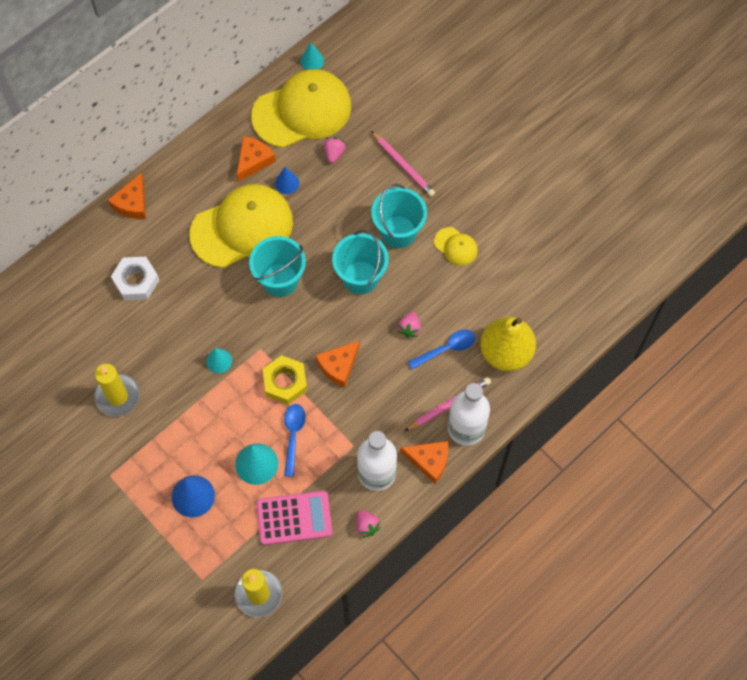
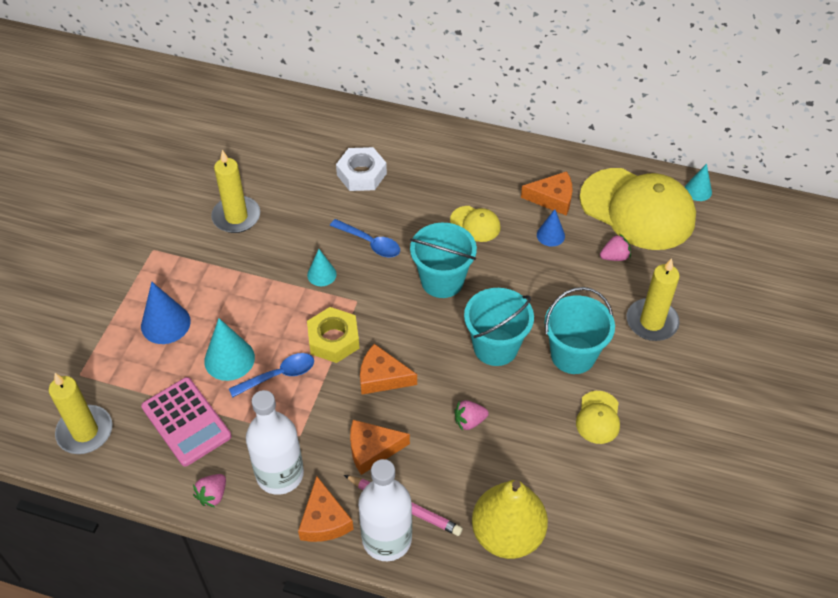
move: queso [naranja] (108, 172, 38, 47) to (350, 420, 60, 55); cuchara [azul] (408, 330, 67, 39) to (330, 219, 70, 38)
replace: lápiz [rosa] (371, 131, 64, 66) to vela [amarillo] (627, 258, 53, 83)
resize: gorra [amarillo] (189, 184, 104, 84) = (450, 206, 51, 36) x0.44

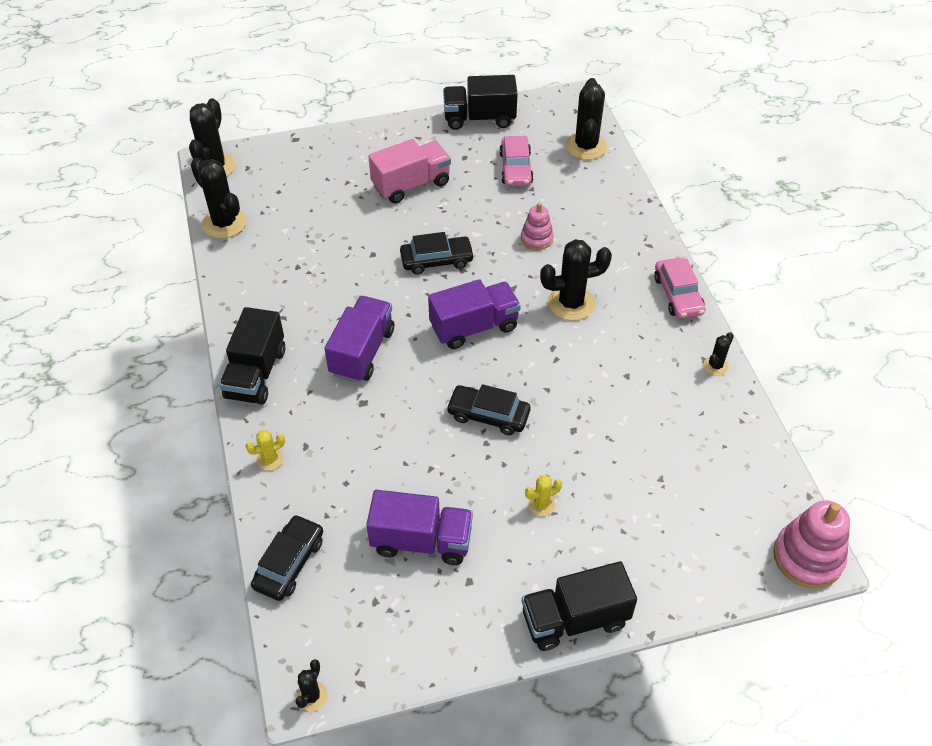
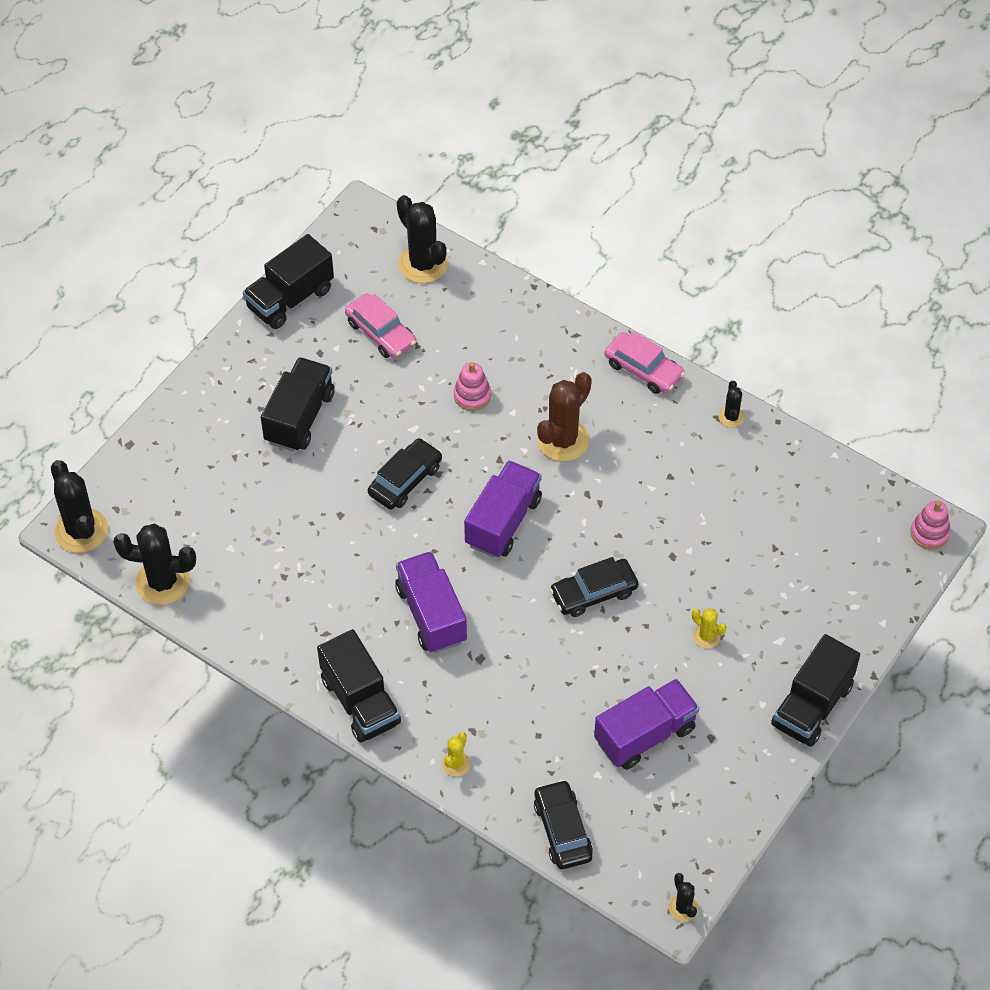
recolor: camión [rosa] (369, 139, 82, 64) to camión [negro] (261, 357, 74, 95); cactus [negro] (540, 239, 72, 82) to cactus [marrón] (537, 372, 55, 89)
rotate: cactus [amarillo] (525, 475, 37, 41) = (692, 608, 34, 40) 75 degrees counterclockwise
resize: juguete apilable [rosa] (773, 500, 77, 88) = (910, 500, 41, 49) x0.59

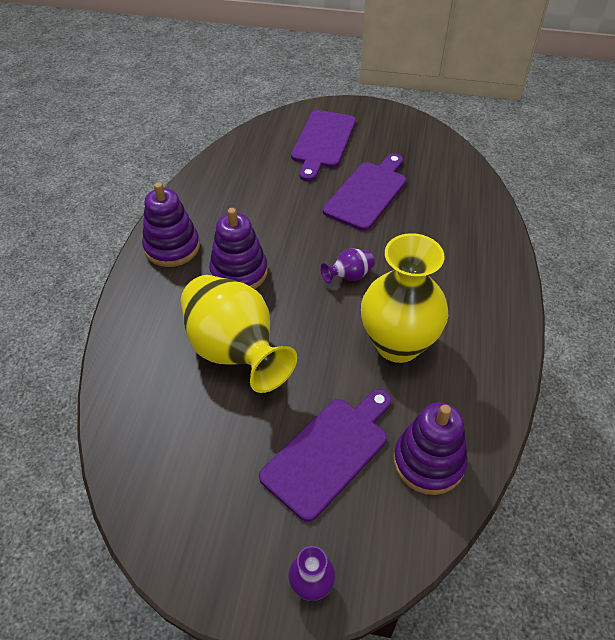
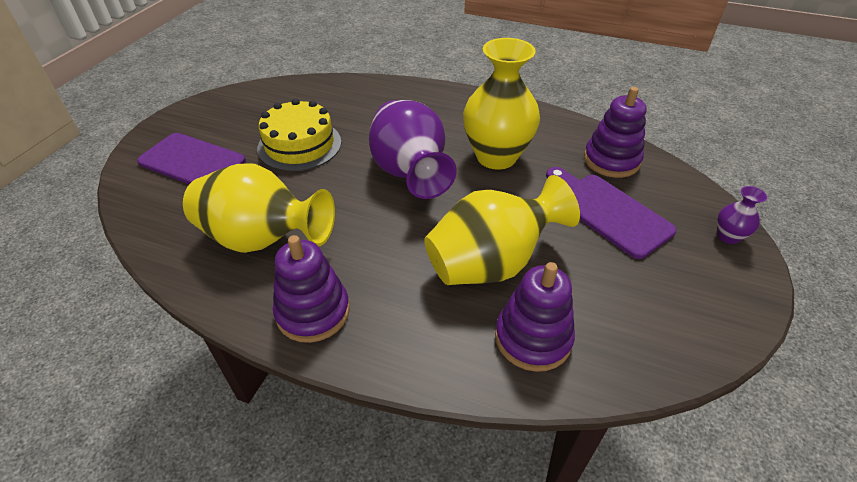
insert: florero [amarillo] (183, 163, 152, 90)
move: juguete apilable [morado] (209, 208, 59, 81) to (495, 262, 80, 110)
replace: tabla de cortar [morado] (323, 154, 83, 77) to tarta [amarillo] (257, 99, 84, 72)
resize: florero [morado] (321, 249, 54, 34) = (369, 100, 88, 99) x2.32

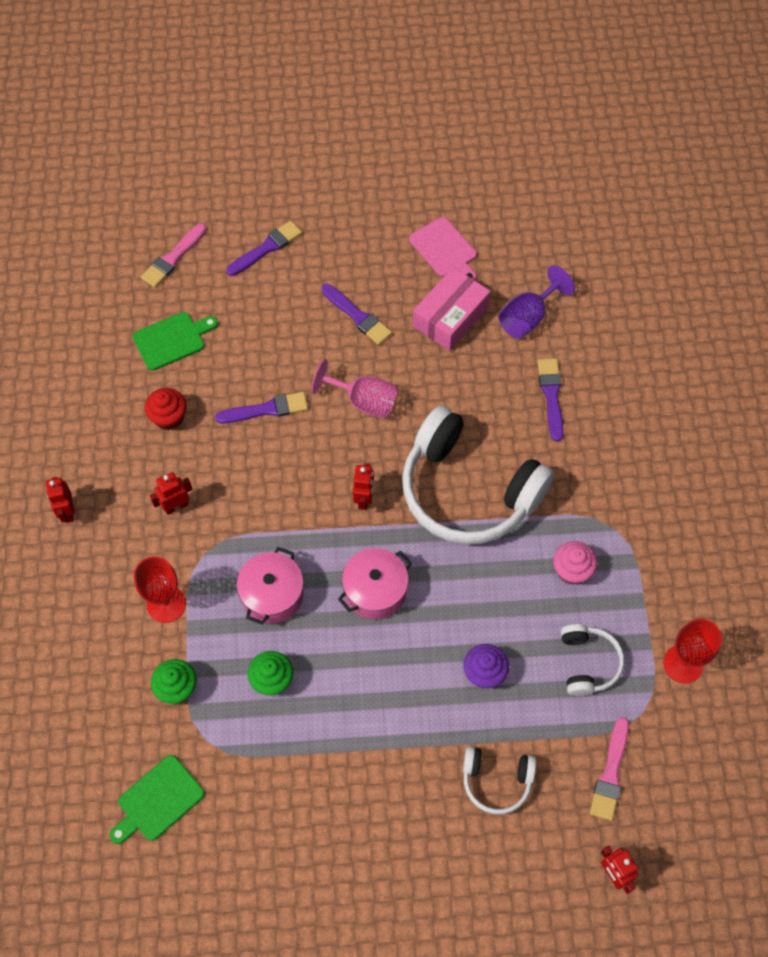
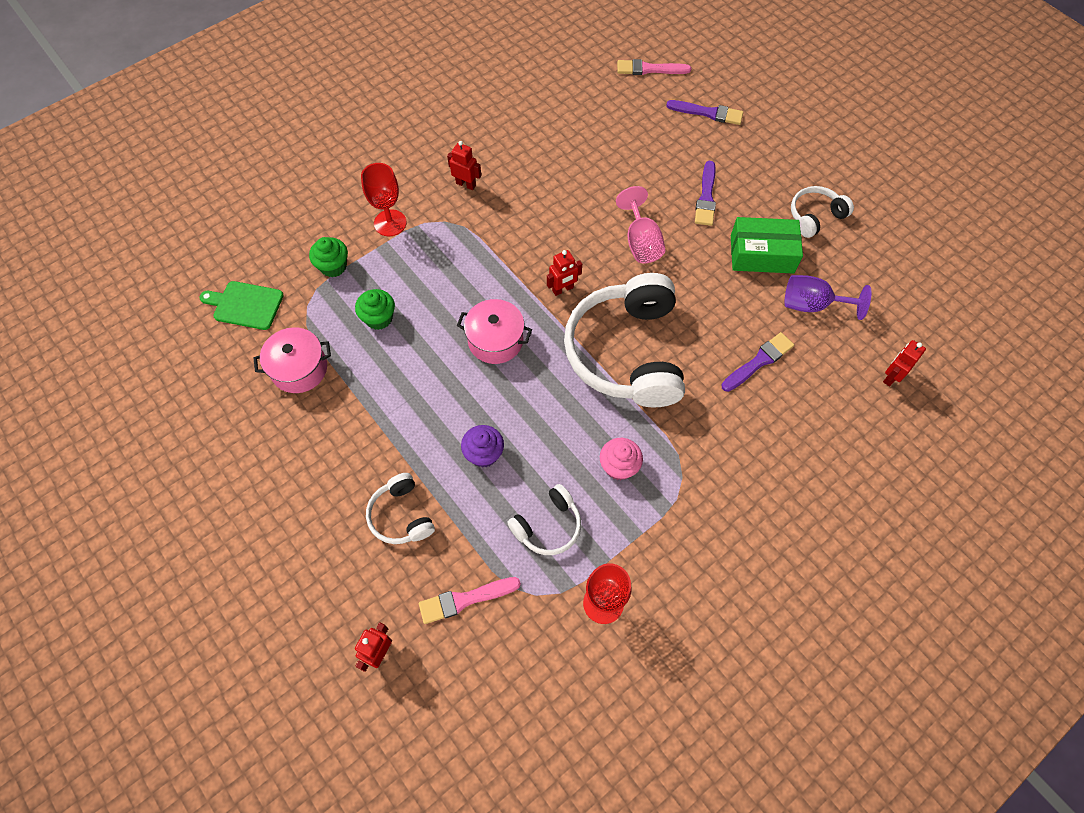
delete: tabla de cortar [verde] (132, 312, 86, 59); magdalena [rojo] (145, 388, 41, 42); pincel [morado] (215, 392, 93, 32)
move: robot [rojo] (45, 477, 30, 46) to (883, 340, 43, 47); olla [rosa] (236, 547, 68, 78) to (254, 327, 77, 66)
replace: tabla de cortar [rosa] (409, 217, 68, 64) to auriculares [blanco] (791, 186, 63, 52)
recolor: caja [rosa] (413, 267, 78, 84) to caja [verde] (731, 217, 72, 57)

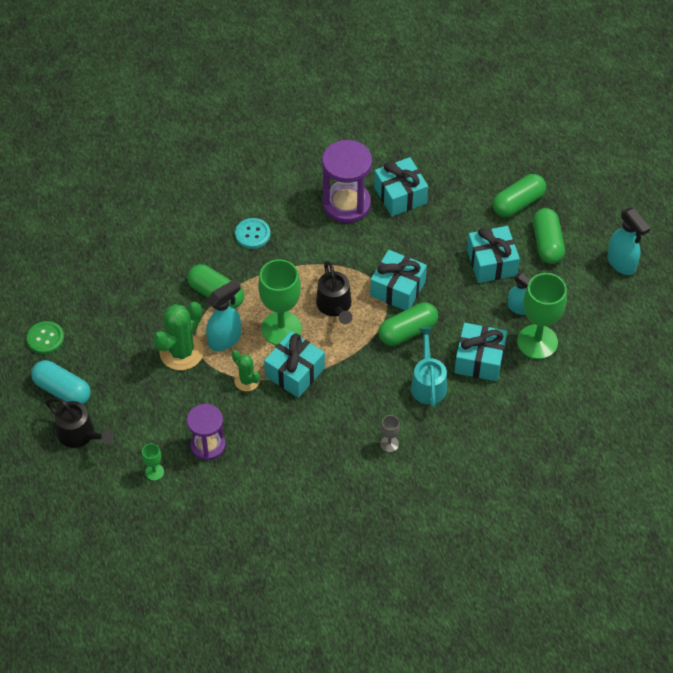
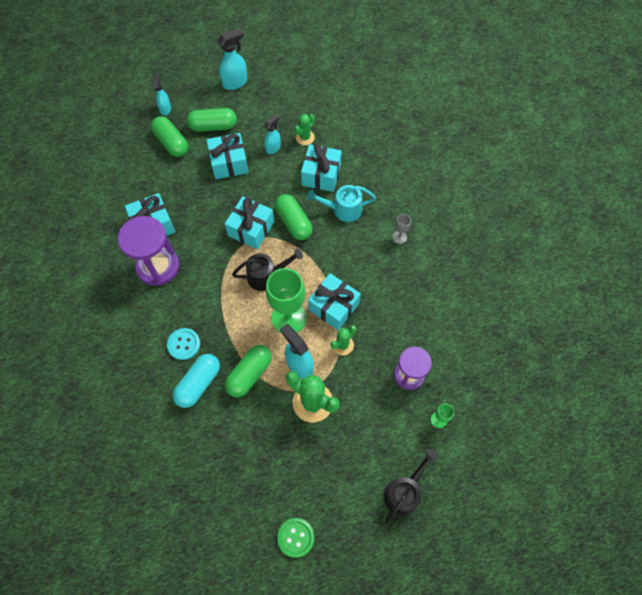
insert: pulverizador [turquesa] (153, 73, 18, 43)
move: cápsula [turquesa] (31, 360, 60, 44) to (173, 354, 47, 54)
replace: copa [verde] (517, 273, 50, 86) to cactus [verde] (294, 114, 21, 31)

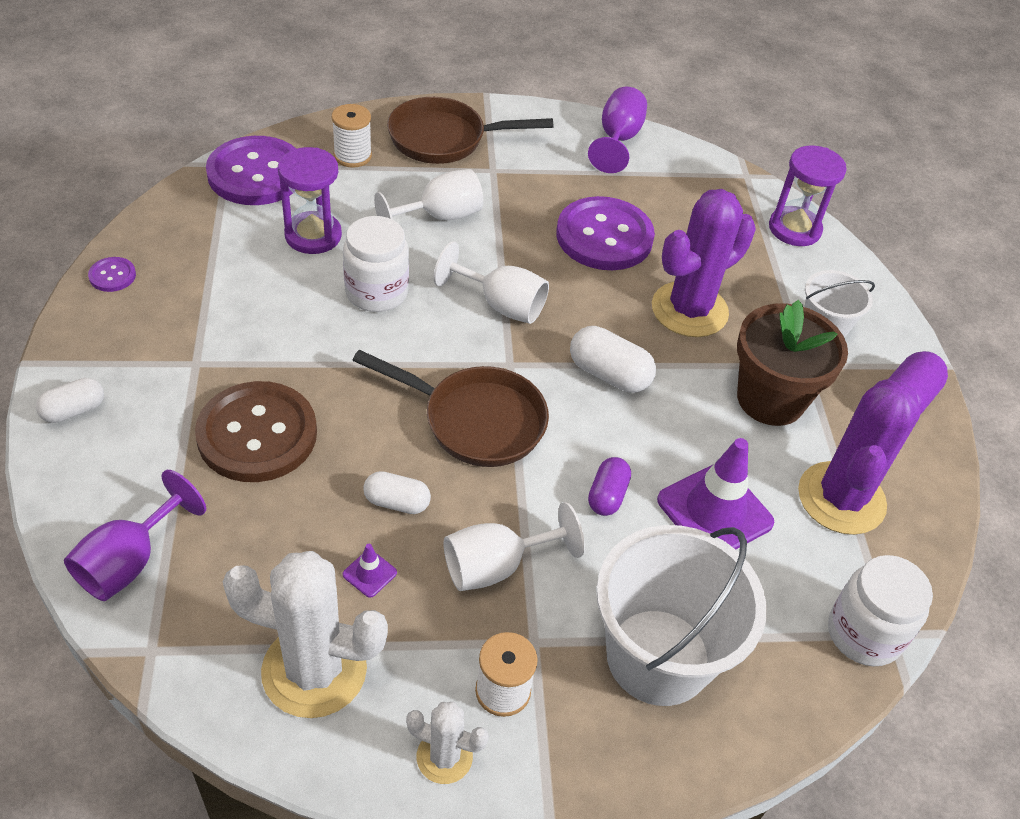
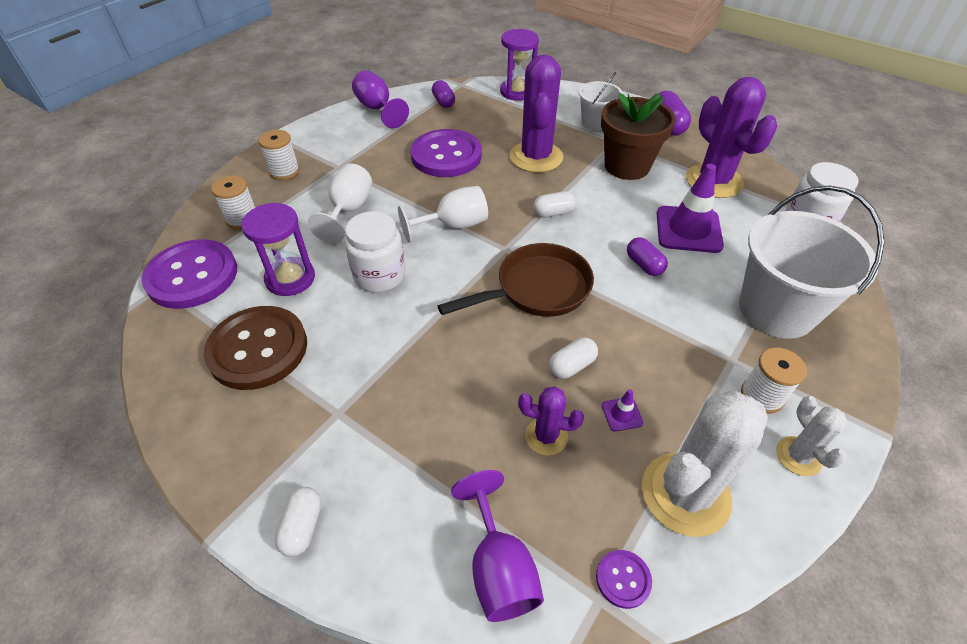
delete: copa [blanco] (443, 502, 142, 89)
insert: cápsula [morado] (432, 80, 23, 28); cactus [morado] (518, 386, 66, 70)
move: botón [morado] (88, 257, 48, 35) to (596, 550, 56, 59); botón [marrón] (195, 381, 122, 101) to (204, 306, 103, 84)
replace: sartén [marrón] (387, 97, 167, 67) to carrete [blanco] (259, 130, 41, 50)
rotate: cactus [blanco] (406, 702, 83, 82) = (776, 396, 72, 80) 75 degrees counterclockwise
resize: cápsula [blanco] (570, 326, 86, 67) = (533, 191, 43, 27) x0.67

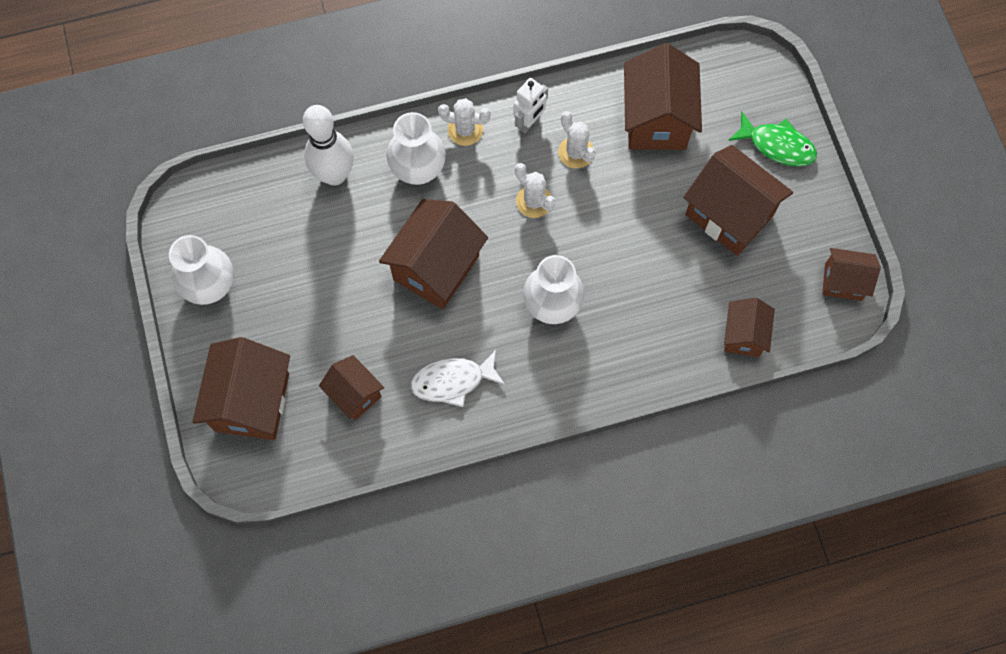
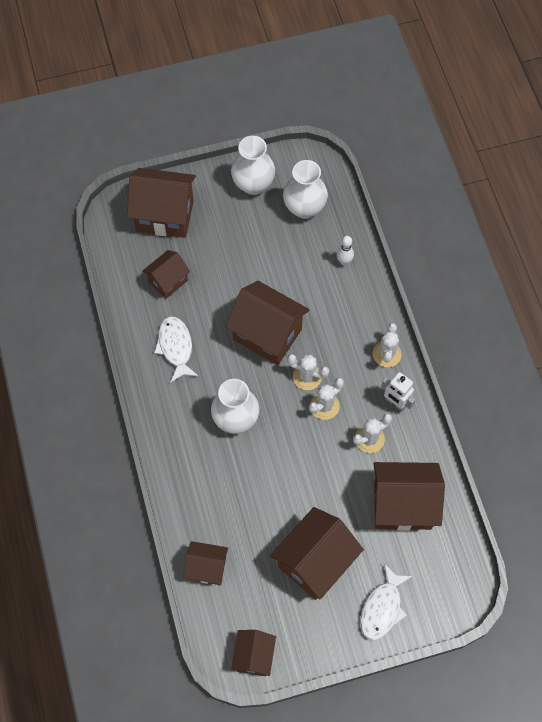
insert: cactus [blanco] (287, 354, 42, 36)
move: florero [blanco] (386, 112, 60, 73) to (283, 160, 45, 59)
recolor: pez [verde] (728, 112, 89, 54) to pez [blanco] (360, 564, 53, 76)
resize: bolo [blanco] (303, 105, 51, 81) = (337, 236, 17, 29) x0.47

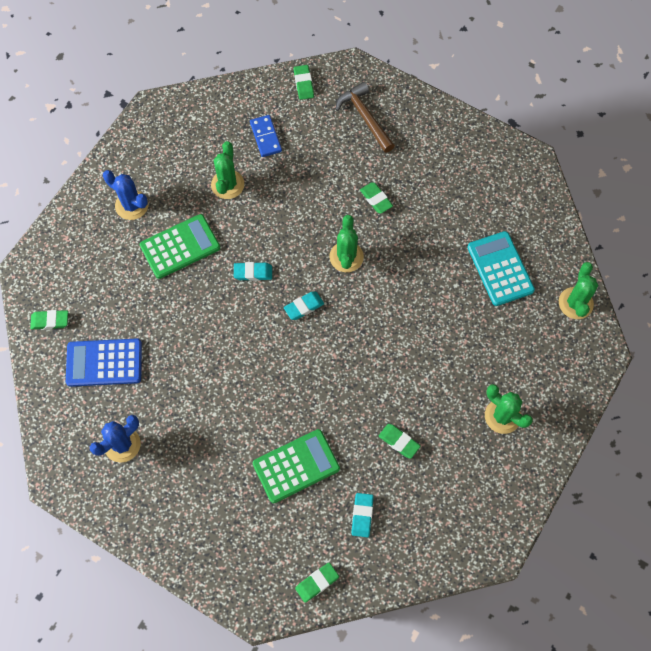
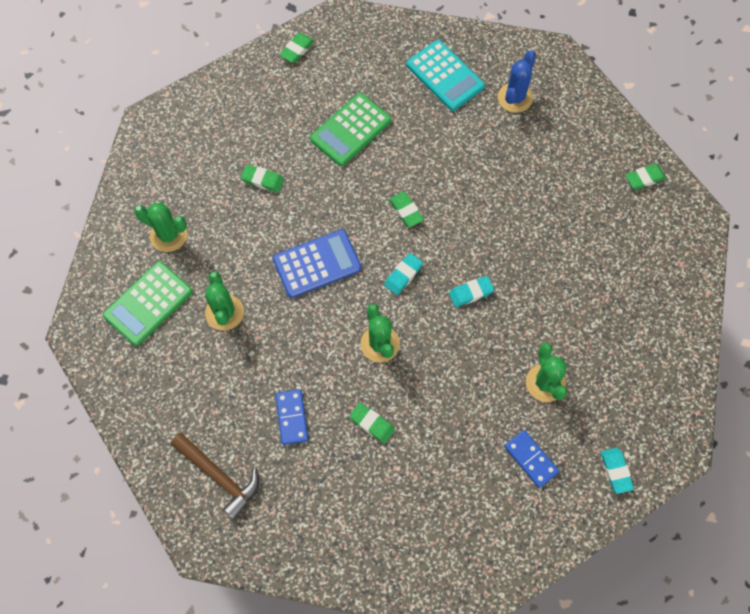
delete: cactus [azul] (103, 170, 46, 50)
insert: ficha de dominó [azul] (276, 389, 32, 56)
move: calculadora [azul] (66, 338, 76, 49) to (273, 229, 88, 69); calculadora [verde] (140, 214, 80, 65) to (103, 261, 90, 85); goma de borrar [verde] (294, 65, 20, 35) to (389, 192, 35, 35); martillo [marrón] (336, 82, 59, 71) to (171, 433, 88, 87); goma de borrar [turquesa] (351, 493, 23, 44) to (600, 448, 34, 46); calculadora [turquesa] (467, 231, 68, 75) to (406, 40, 79, 71); cactus [verde] (559, 262, 39, 57) to (205, 271, 39, 60)

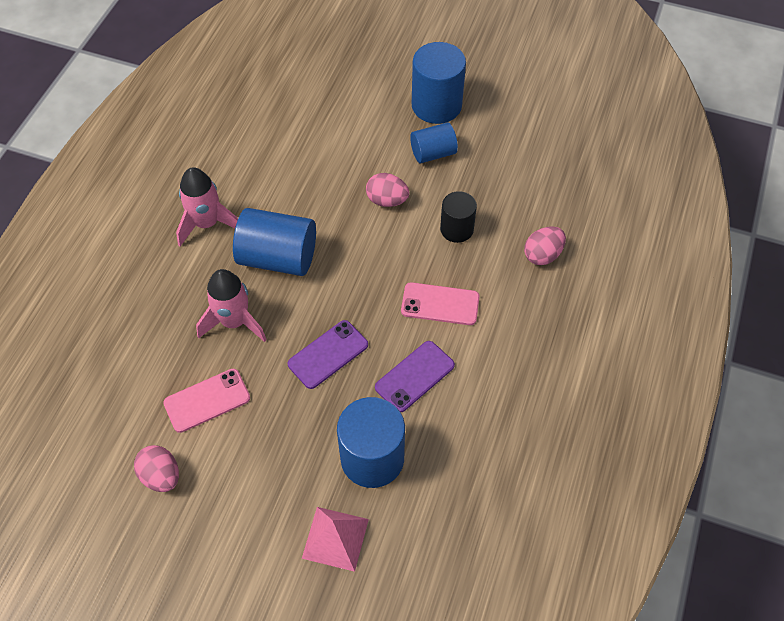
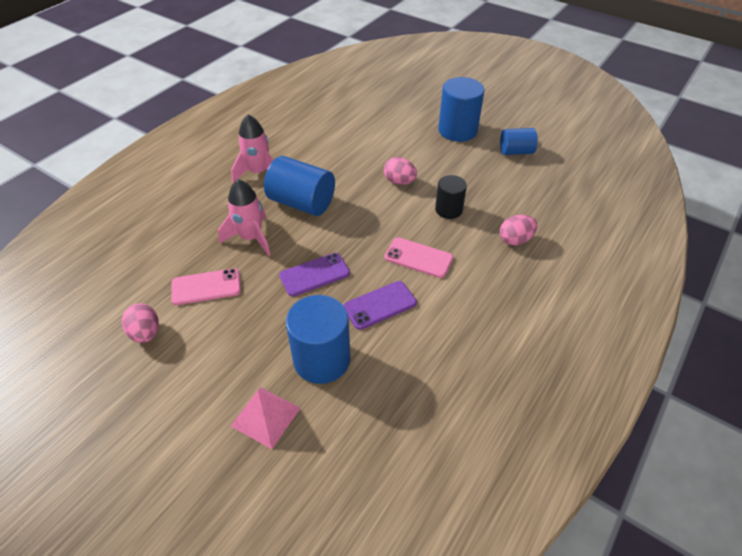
move: cilindro [azul] (410, 122, 48, 41) to (500, 128, 38, 27)

